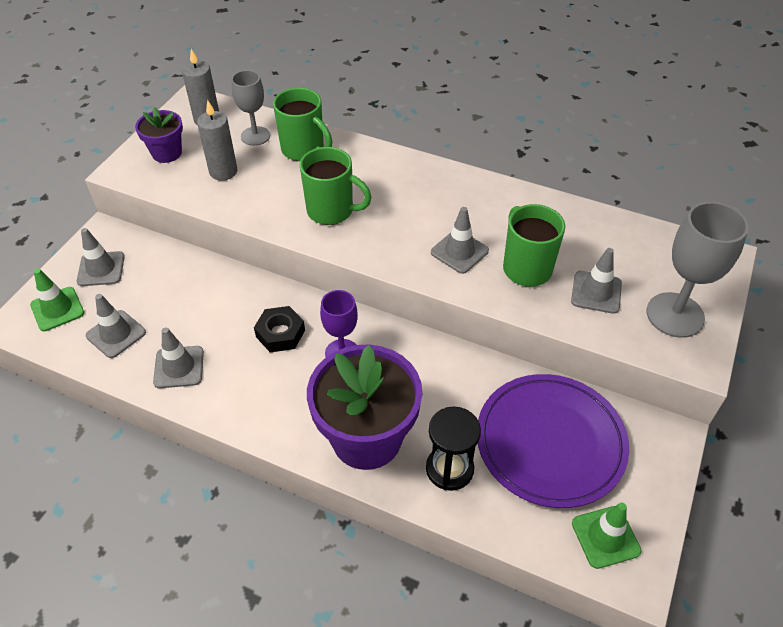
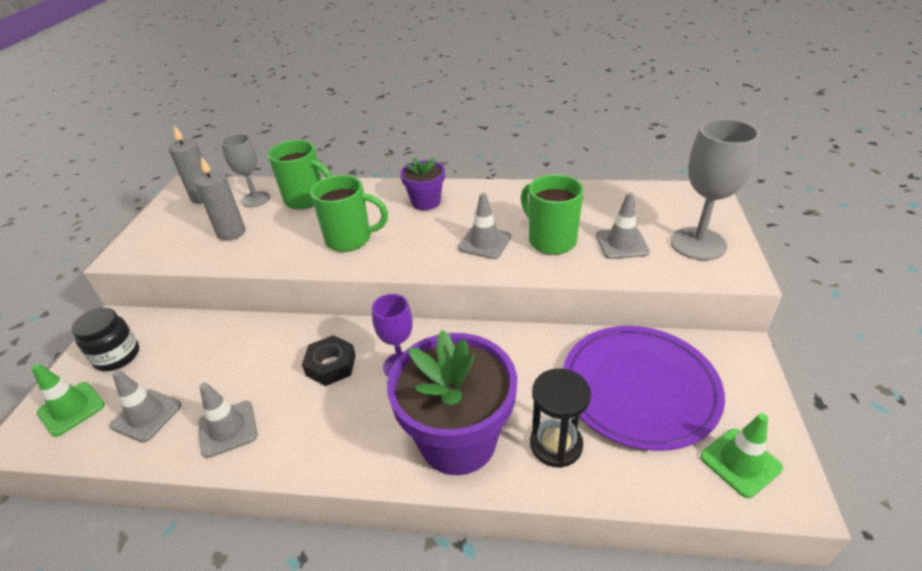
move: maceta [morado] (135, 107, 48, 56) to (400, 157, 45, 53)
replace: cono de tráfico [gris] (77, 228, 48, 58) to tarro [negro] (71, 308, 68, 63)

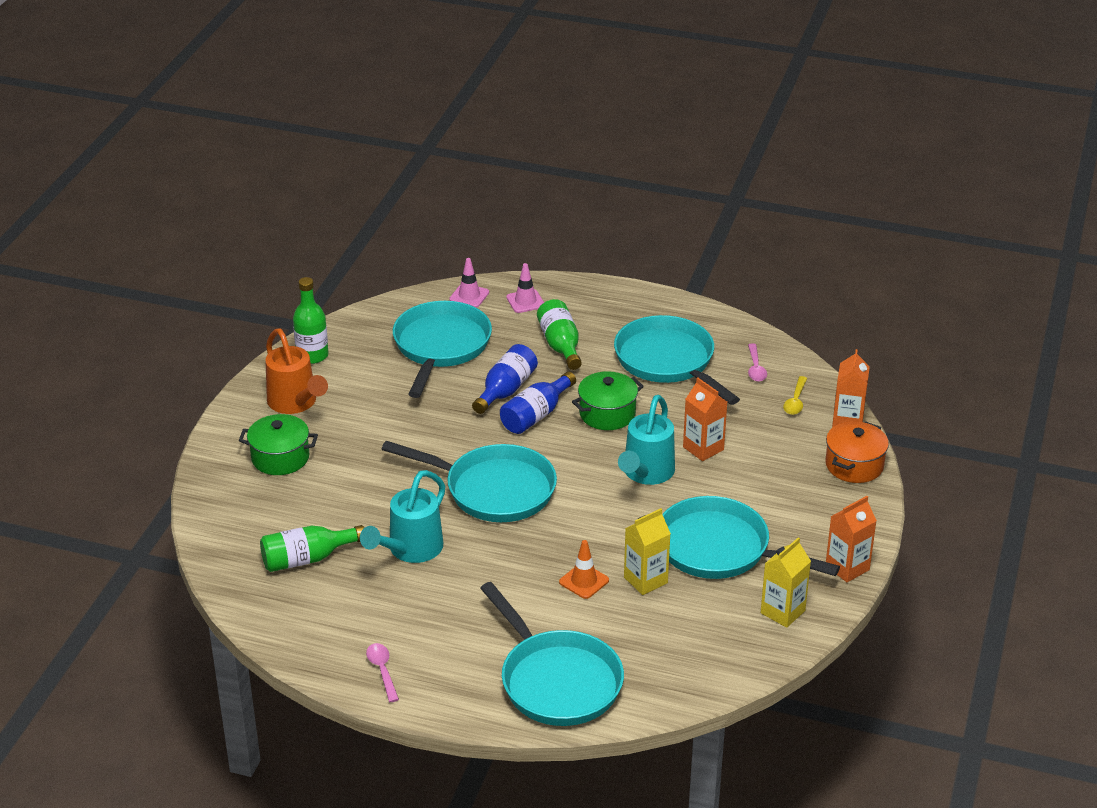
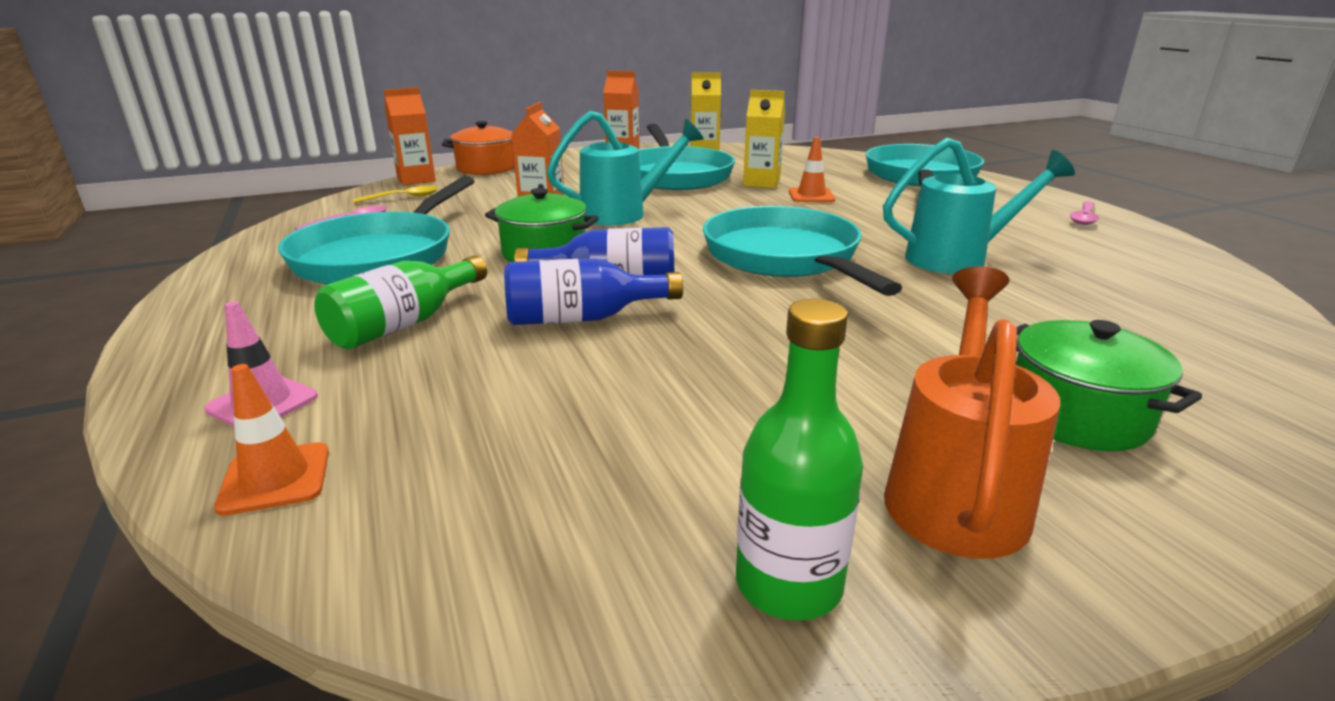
delete: botella [verde] (260, 525, 104, 47); sartén [turquesa] (393, 301, 99, 97)
recolor: cono de tráfico [rosa] (449, 258, 40, 50) to cono de tráfico [naranja] (214, 364, 115, 152)

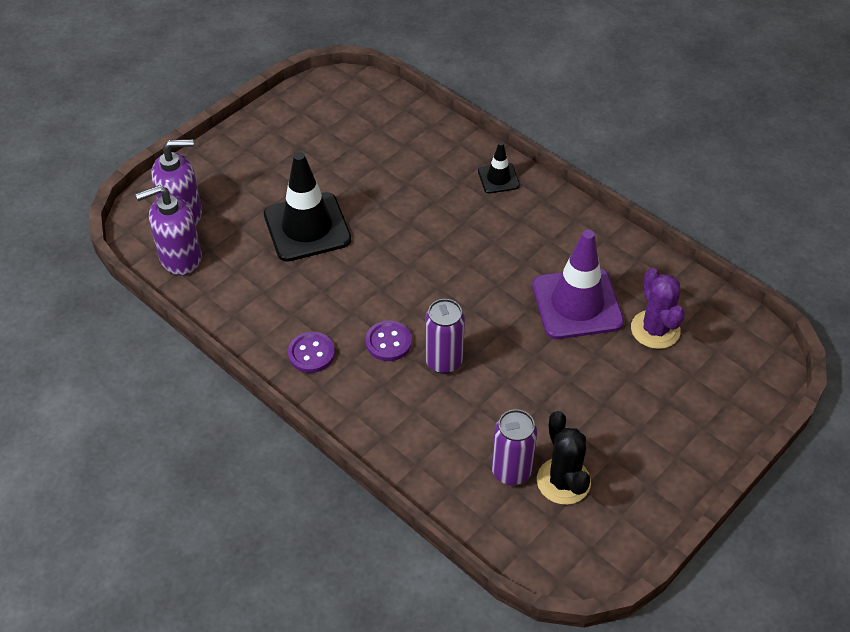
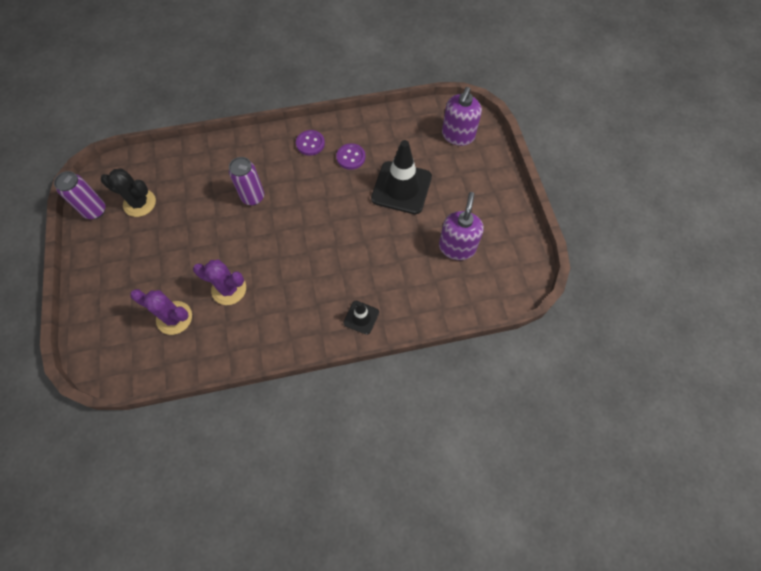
move: dispensador de jabón [morado] (136, 185, 66, 90) to (439, 192, 45, 68); botón [morado] (366, 320, 46, 41) to (336, 143, 30, 27); lata [morado] (492, 409, 45, 76) to (54, 171, 52, 48)
replace: cono de tráfico [morado] (532, 230, 92, 109) to cactus [morado] (193, 259, 53, 46)

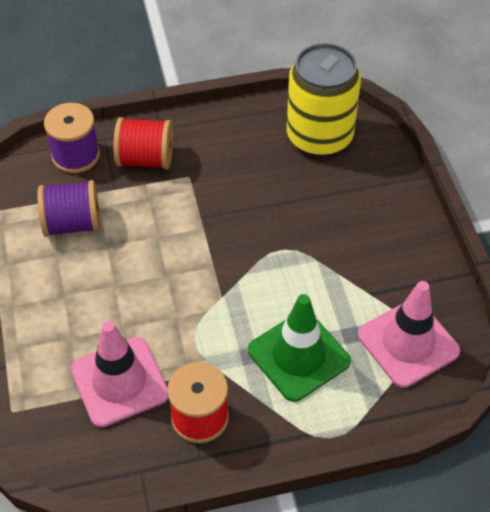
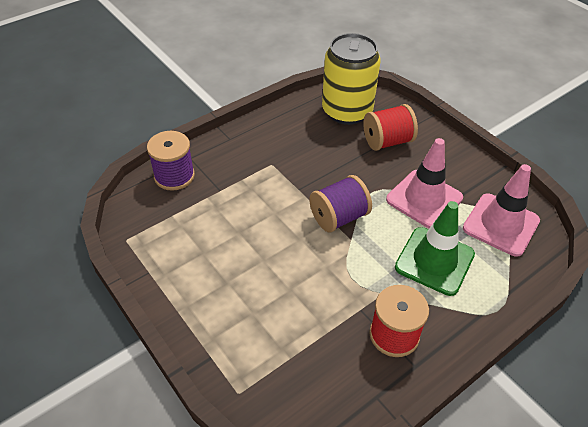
move: carrete [morado] (37, 180, 63, 57) to (309, 175, 63, 57); cono de tráfico [rosa] (71, 321, 97, 107) to (386, 138, 77, 90); carrete [rojo] (113, 117, 60, 52) to (363, 104, 55, 47)

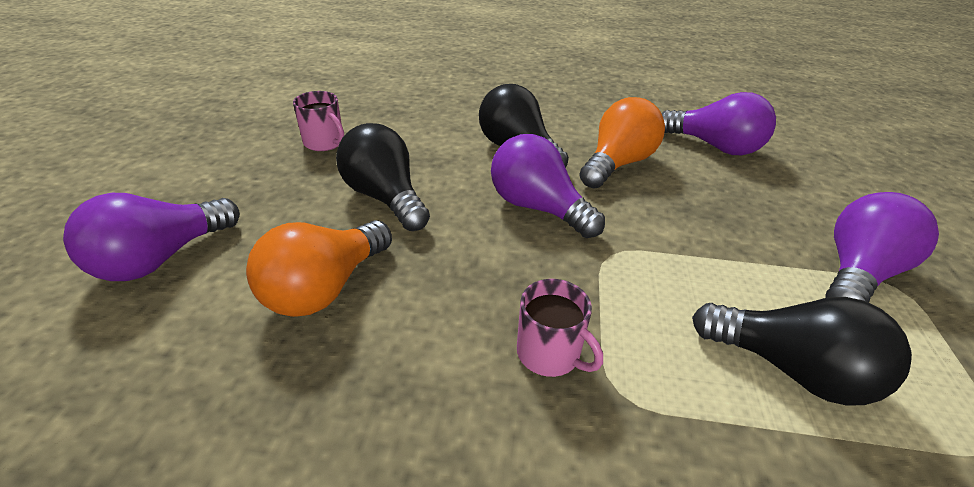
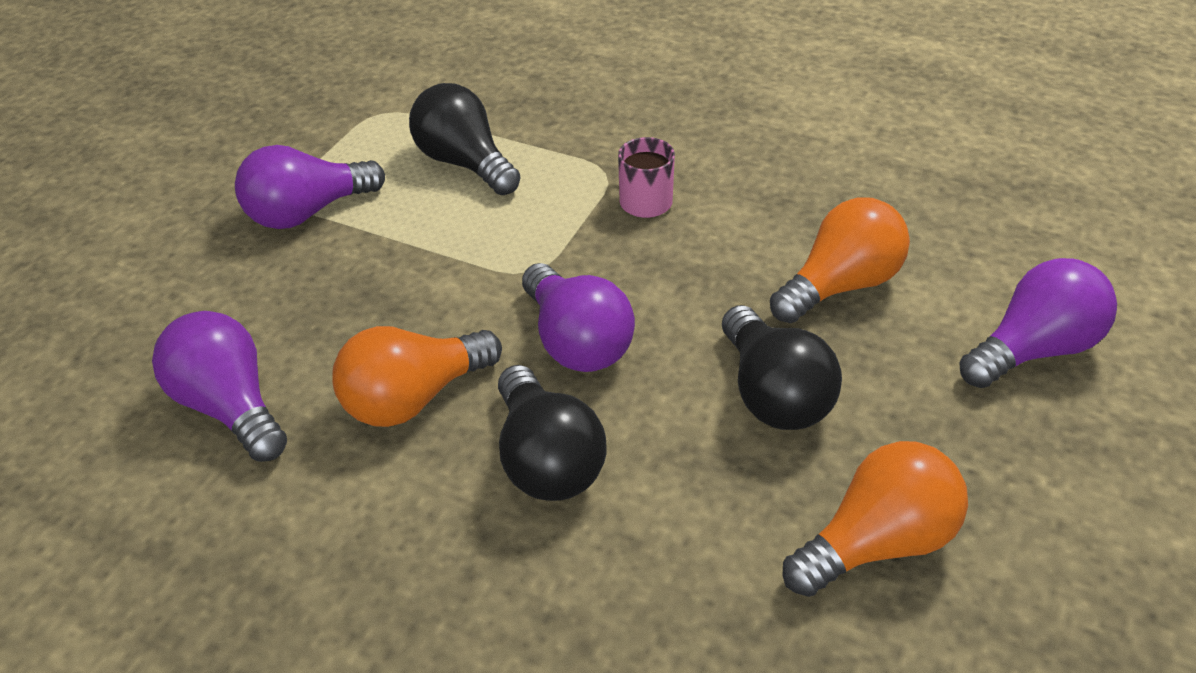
replace: taza [rosa] (293, 91, 51, 60) to bombilla [naranja] (782, 441, 186, 156)

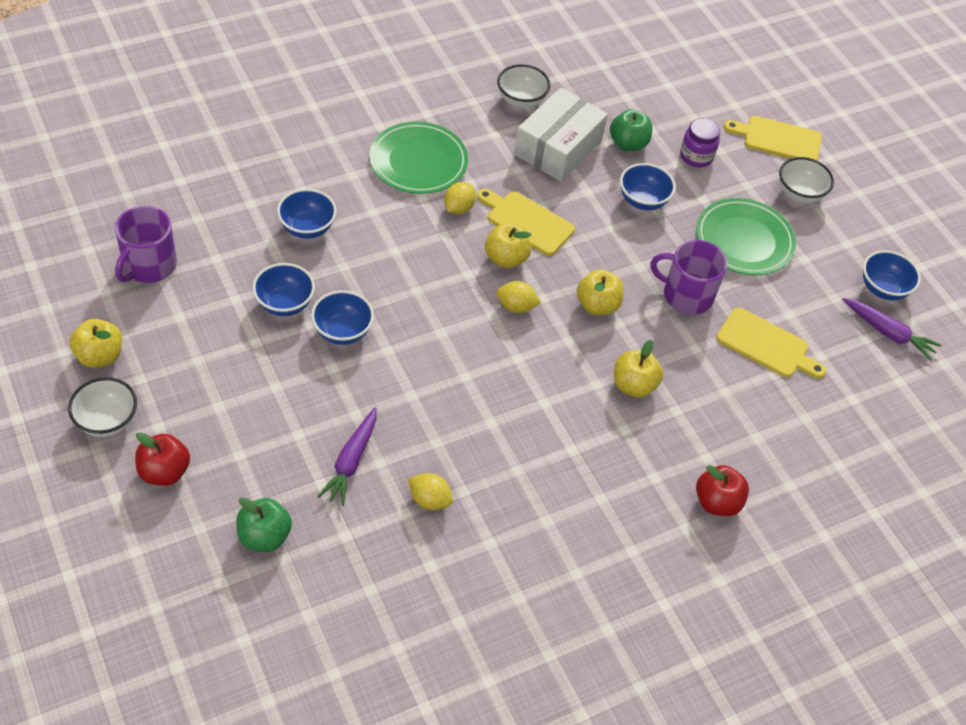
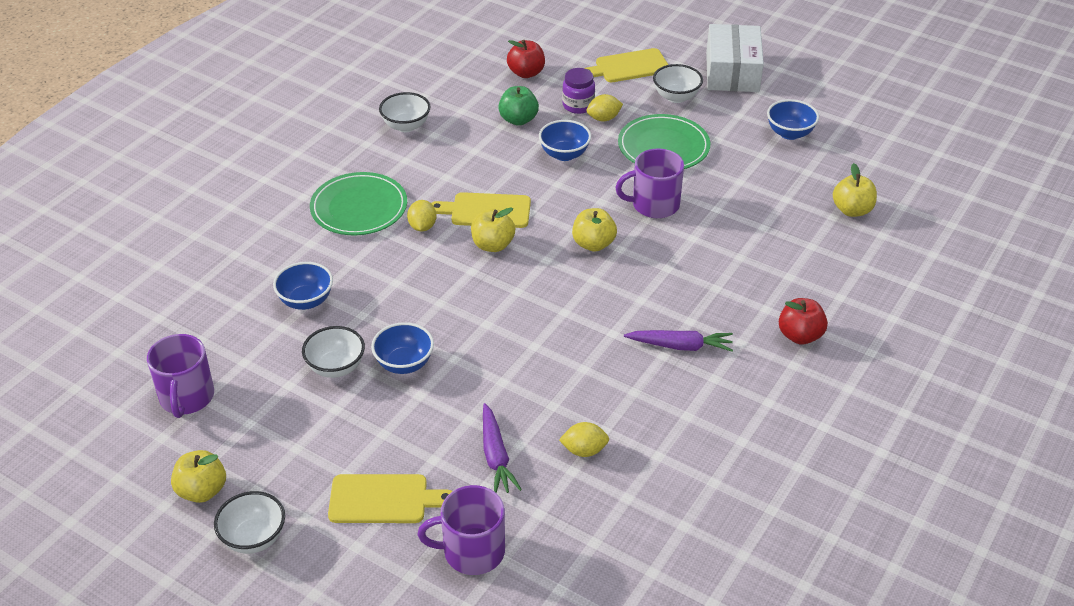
move: manzana [rojo] (135, 432, 55, 54) to (507, 40, 38, 38); limón [amarillo] (496, 281, 45, 32) to (587, 94, 36, 27); caja [blanco] (514, 88, 94, 94) to (706, 24, 58, 68); manzana [amarillo] (614, 340, 49, 58) to (833, 163, 44, 54); tabla de cortar [amarillo] (716, 307, 110, 72) to (328, 474, 125, 49); zanahoria [morado] (842, 298, 99, 63) to (624, 330, 109, 22)
replace: manzana [verde] (236, 497, 56, 55) to taza [morado] (418, 485, 87, 90)
recolor: cuenco [azul] (252, 263, 63, 53) to cuenco [blanco] (302, 326, 63, 52)

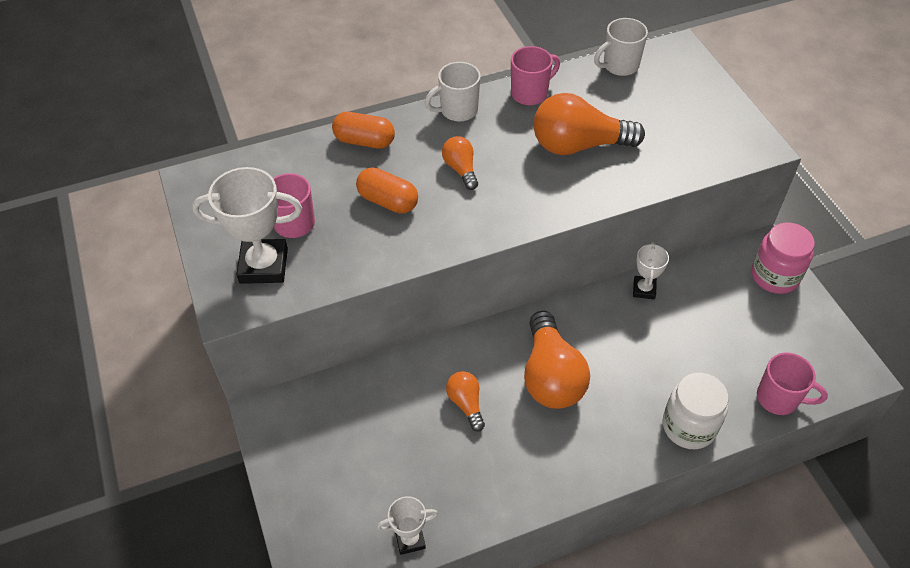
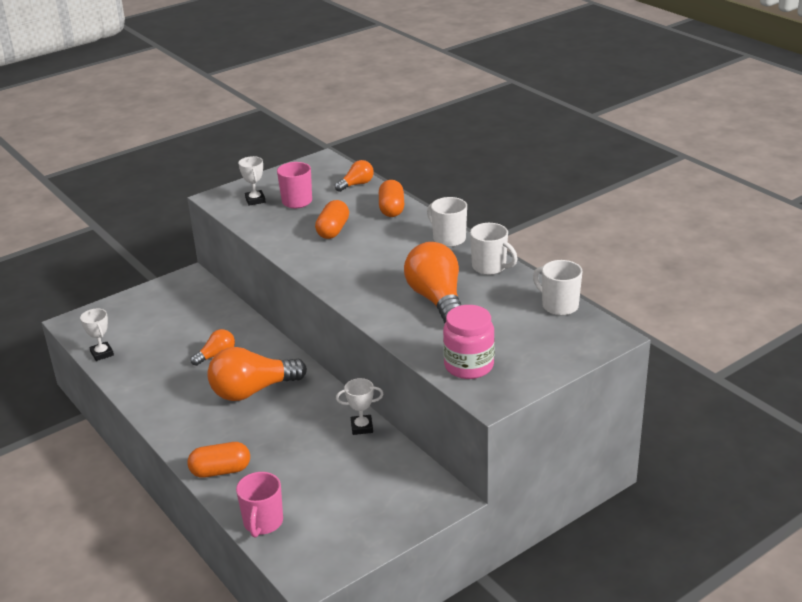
move: bombilla [naranja] (442, 136, 36, 54) to (335, 160, 39, 32); tarro [rosa] (751, 222, 64, 72) to (443, 305, 52, 74)
replace: tarro [blanco] (663, 373, 65, 76) to cápsula [naranja] (188, 442, 62, 36)
recolor: taza [rosa] (511, 46, 49, 59) to taza [blanco] (470, 223, 48, 52)
resize: trofeo [blanco] (192, 167, 110, 117) = (238, 156, 28, 50) x0.55

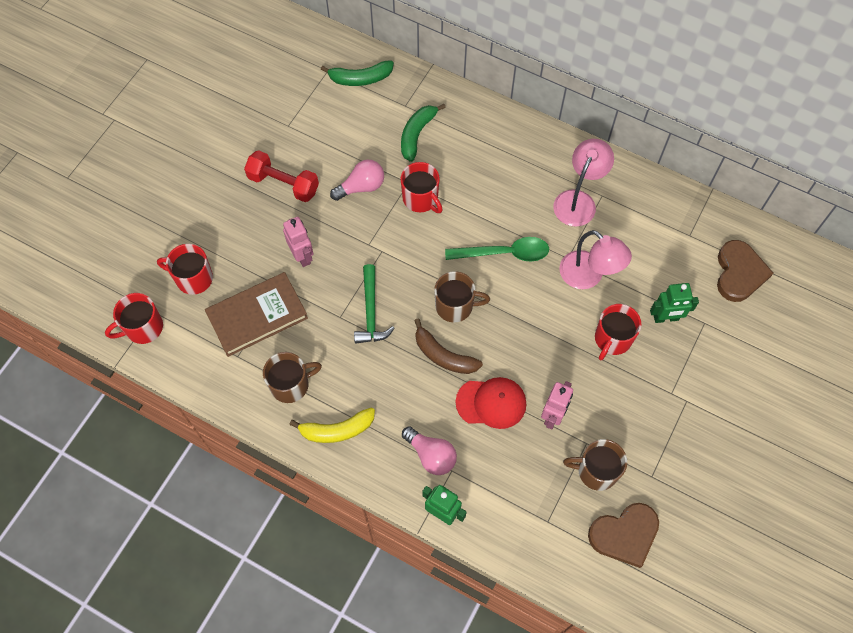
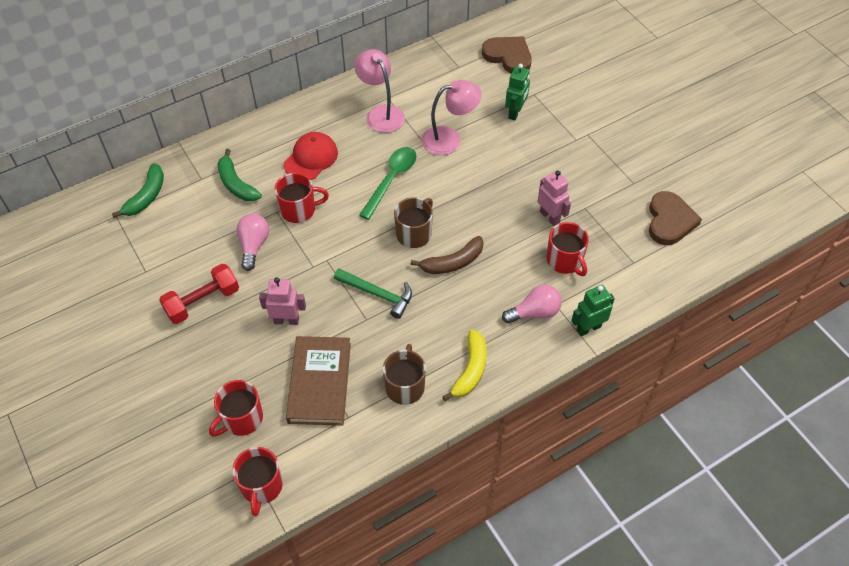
delete: taza [marrón] (563, 439, 64, 52)
move: gorra [rojo] (455, 377, 72, 52) to (284, 132, 54, 48); taza [rojo] (595, 304, 46, 56) to (547, 222, 42, 54)

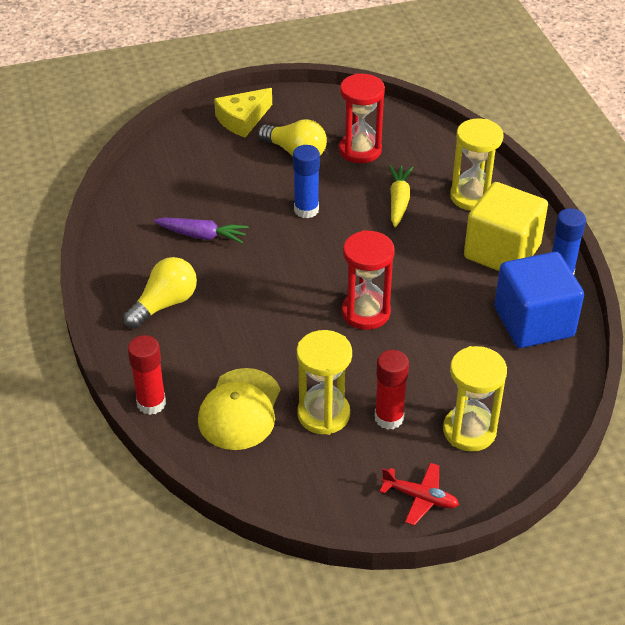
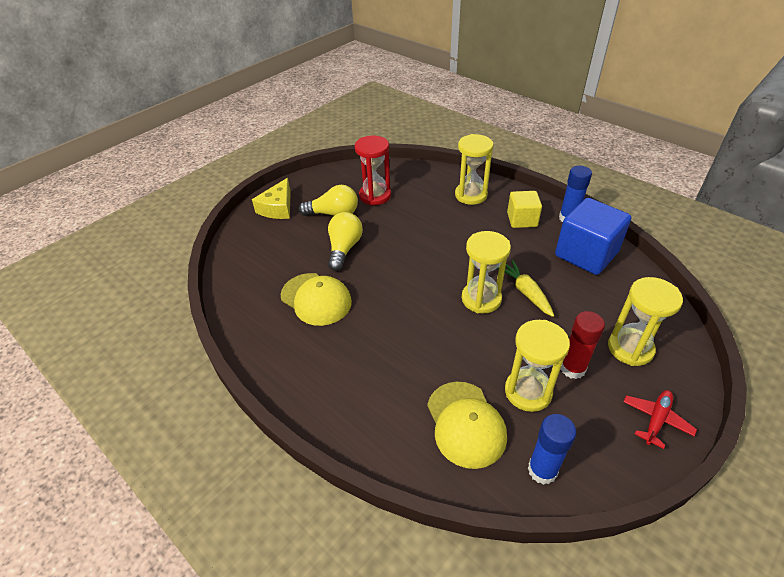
delete: barra de pegamento [rojo] (128, 335, 38, 80)
move: bombilla [amarillo] (123, 257, 74, 72) to (328, 212, 35, 59); barra de pegamento [azul] (293, 145, 27, 73) to (528, 414, 48, 71); zanahoria [amarillo] (389, 165, 24, 62) to (498, 260, 56, 57)
replace: zanahoria [morado] (154, 217, 94, 26) to gorra [amarillo] (281, 273, 71, 53)
recolor: reloj de arena [rojo] (342, 230, 53, 100) to reloj de arena [amarillo] (462, 231, 49, 83)
rotate: avión [rojo] (379, 463, 80, 62) = (623, 390, 74, 59) 45 degrees counterclockwise
resize: cubo [amarillo] (464, 182, 84, 89) = (507, 191, 35, 37) x0.60

